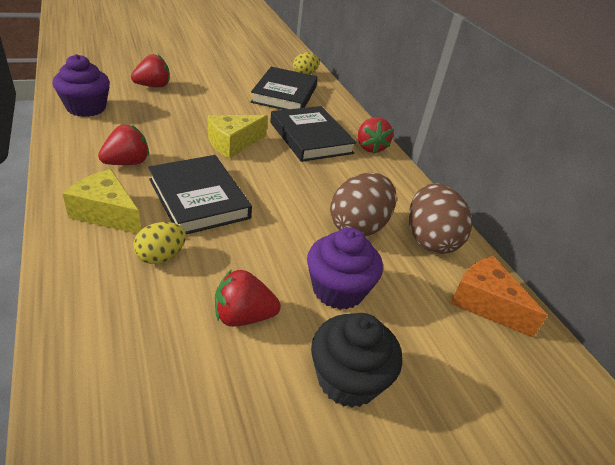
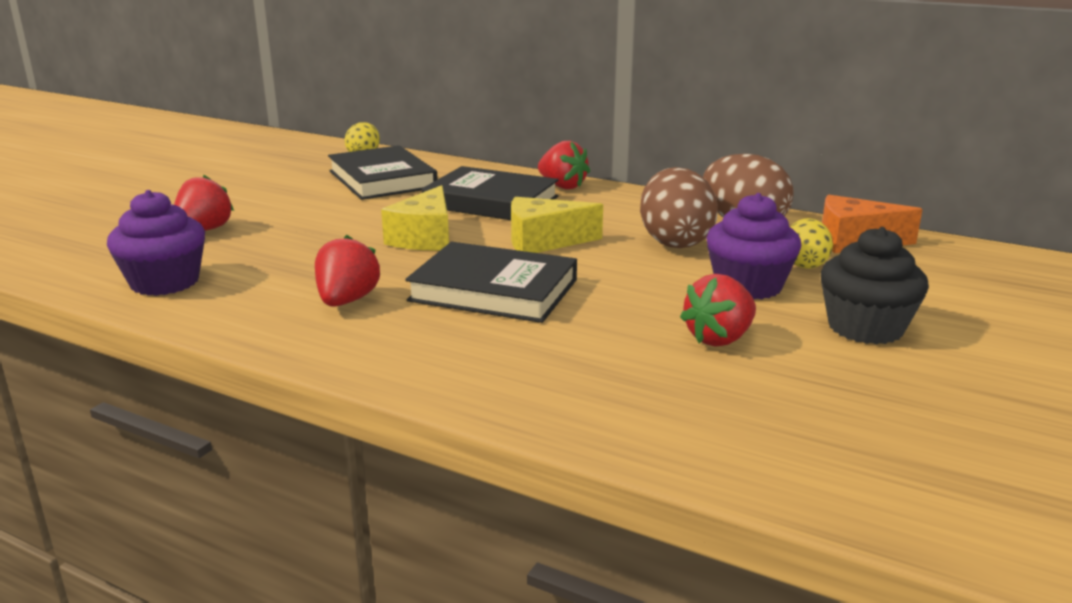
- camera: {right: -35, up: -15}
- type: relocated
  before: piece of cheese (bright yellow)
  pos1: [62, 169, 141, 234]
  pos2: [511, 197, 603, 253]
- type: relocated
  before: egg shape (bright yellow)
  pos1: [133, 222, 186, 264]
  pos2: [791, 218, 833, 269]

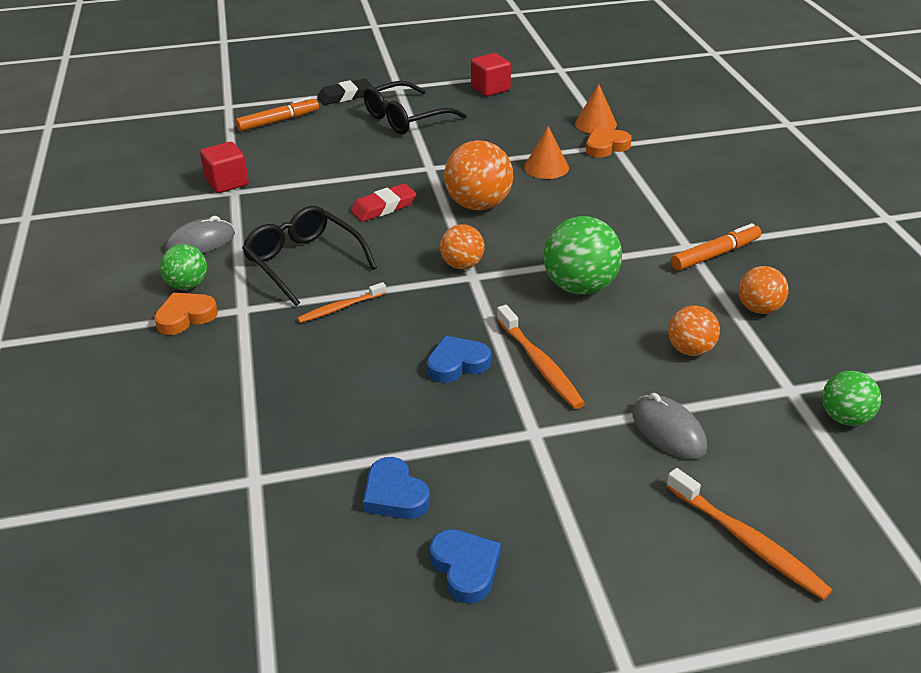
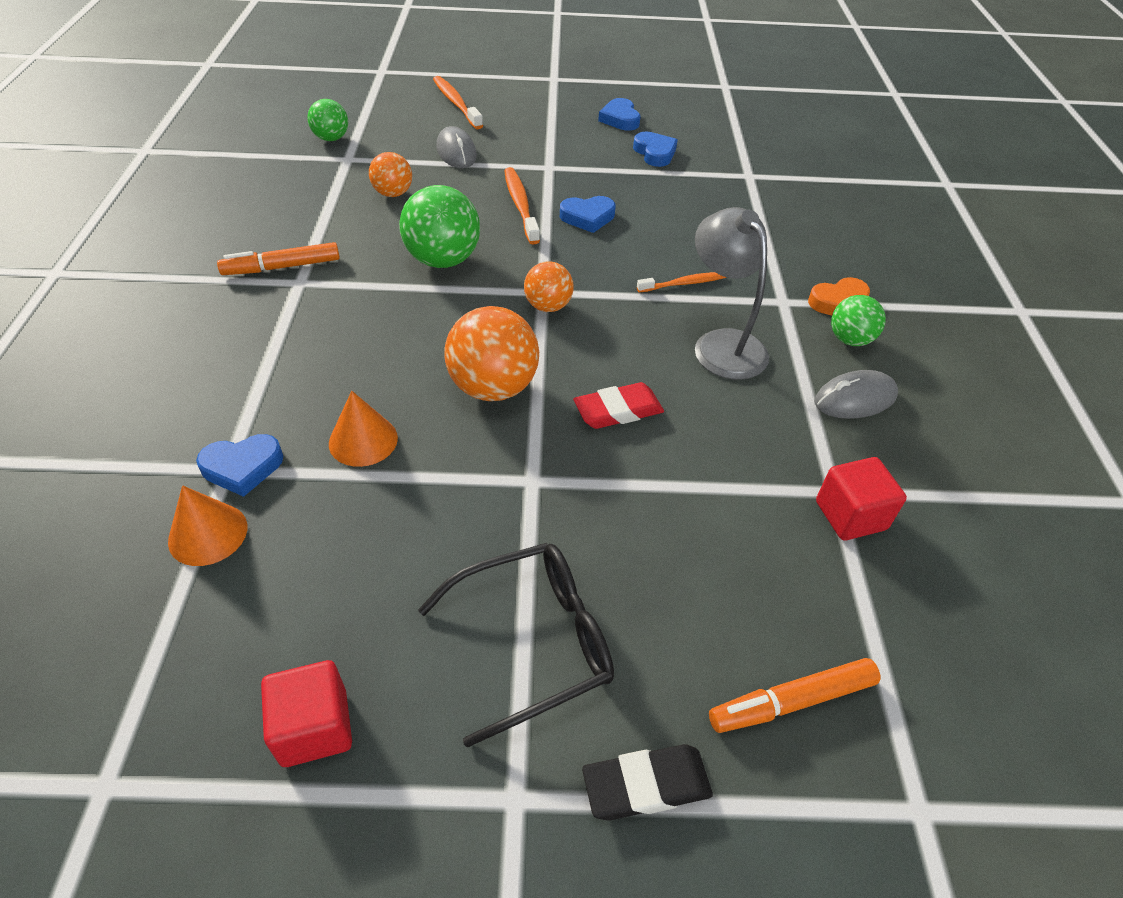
- camera: {right: -170, up: 10}
- type: exchanged
  before: glasses (ebony)
  after: reading lamp (ash-grey)
  pos1: [242, 206, 377, 306]
  pos2: [695, 207, 769, 380]
- type: colour
  before: love heart (orange-coloured)
  after: love heart (cobalt)
  pos1: [586, 128, 631, 158]
  pos2: [196, 434, 284, 497]
- type: missing
  before: ball (orange-coloured)
  pos1: [738, 266, 789, 314]

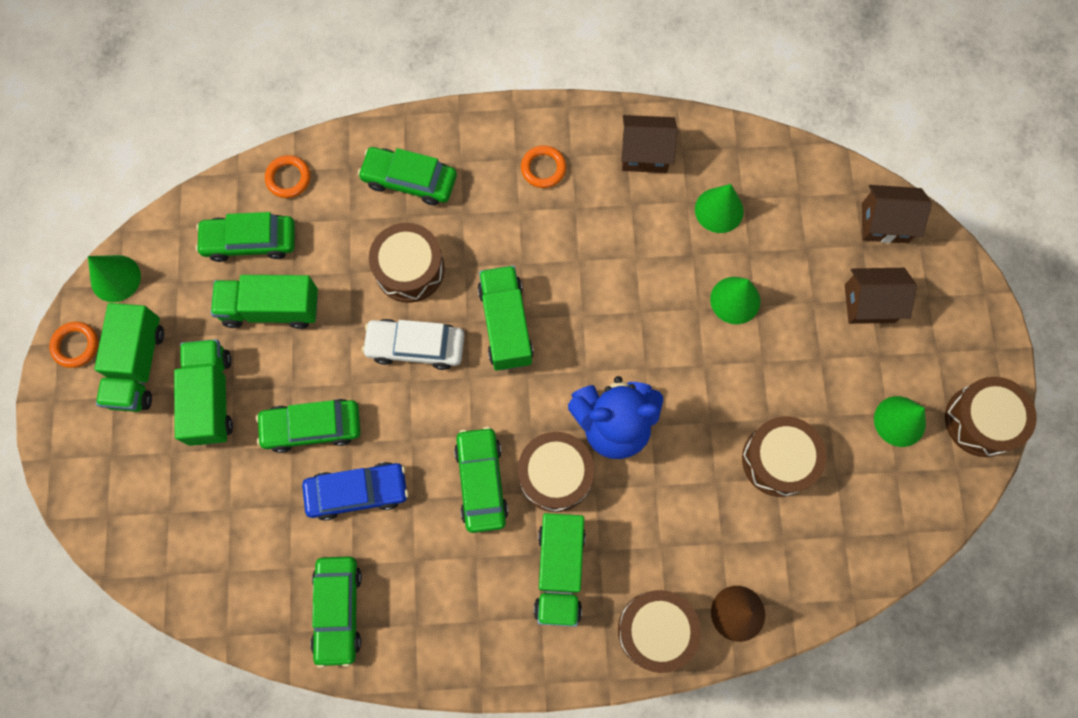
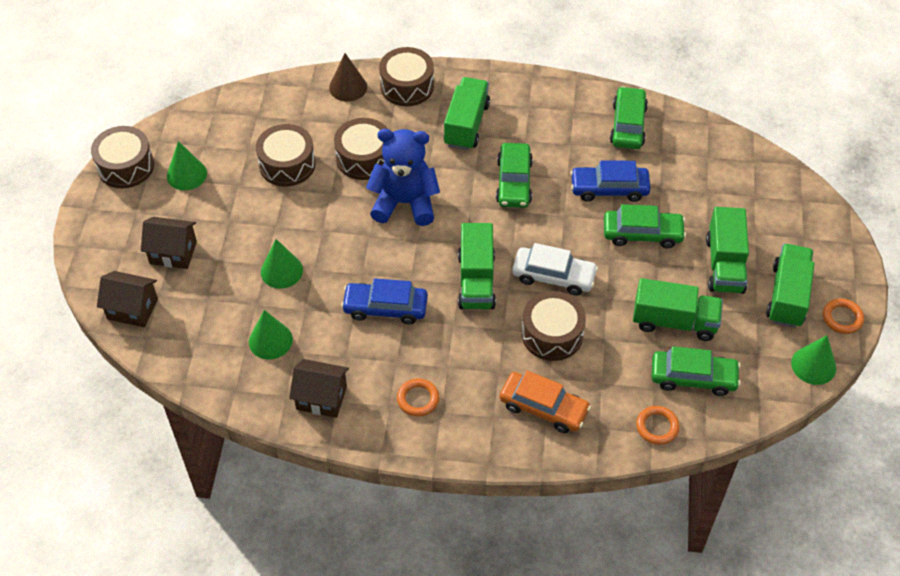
- camera: {right: -170, up: -20}
- type: colour
  before: car (emerald)
  after: car (orange-coloured)
  pos1: [358, 147, 457, 206]
  pos2: [500, 371, 591, 433]
- type: relocated
  before: toy drum (brown)
  pos1: [518, 432, 595, 512]
  pos2: [334, 118, 388, 180]
- type: appeared
  after: car (cobalt)
  pos2: [341, 278, 428, 324]

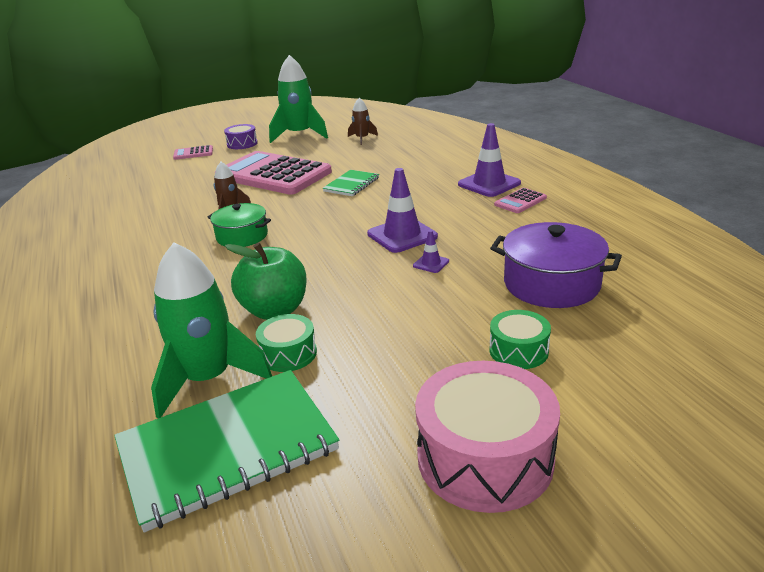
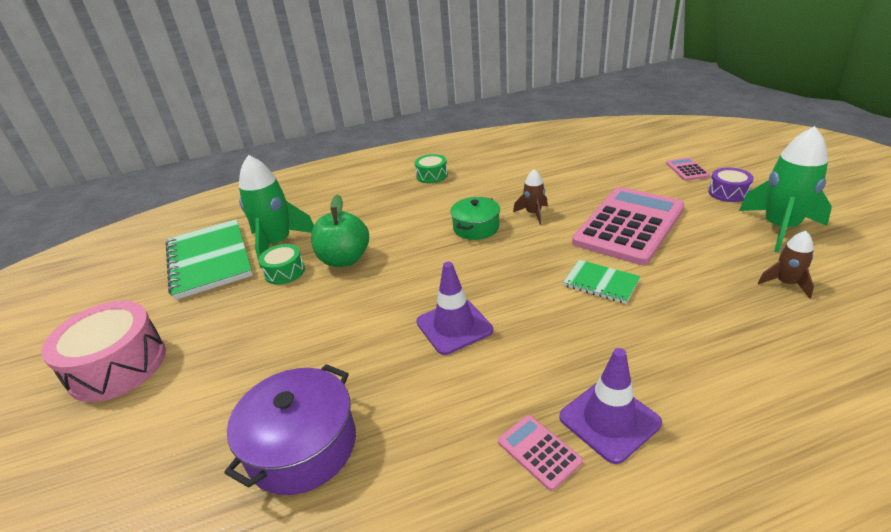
- camera: {right: 95, up: 5}
- type: missing
  before: traffic cone (royal purple)
  pos1: [413, 230, 449, 273]
- type: relocated
  before: toy drum (emerald)
  pos1: [490, 310, 551, 369]
  pos2: [415, 154, 448, 183]

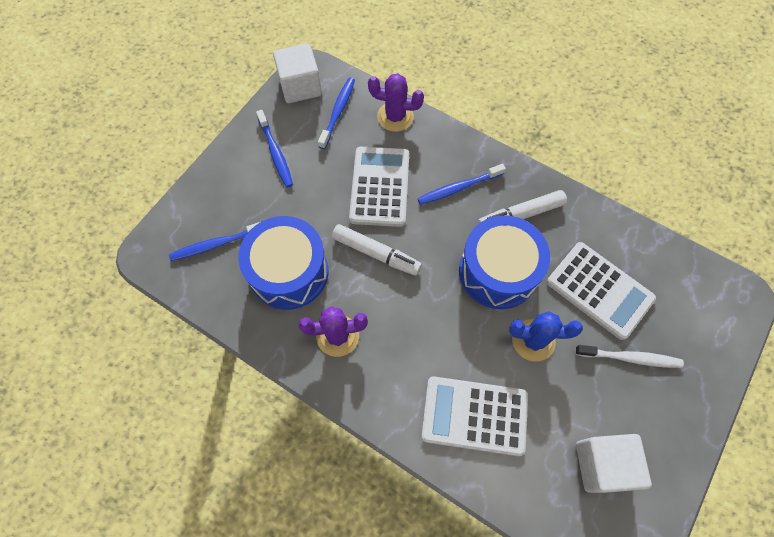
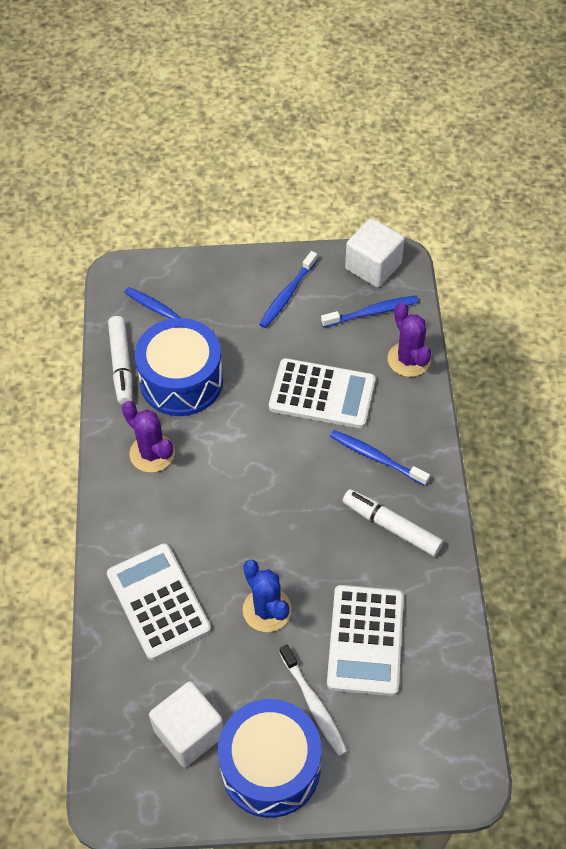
- camera: {right: 55, up: -10}
- type: relocated
  before: marker (pure white)
  pos1: [332, 224, 422, 276]
  pos2: [108, 316, 133, 405]
- type: spun
  before: adding machine (pure white)
  pos1: [349, 147, 409, 227]
  pos2: [269, 358, 376, 428]
  turn: 45
- type: relocated
  before: toy drum (cobalt)
  pos1: [459, 215, 550, 309]
  pos2: [218, 699, 321, 818]

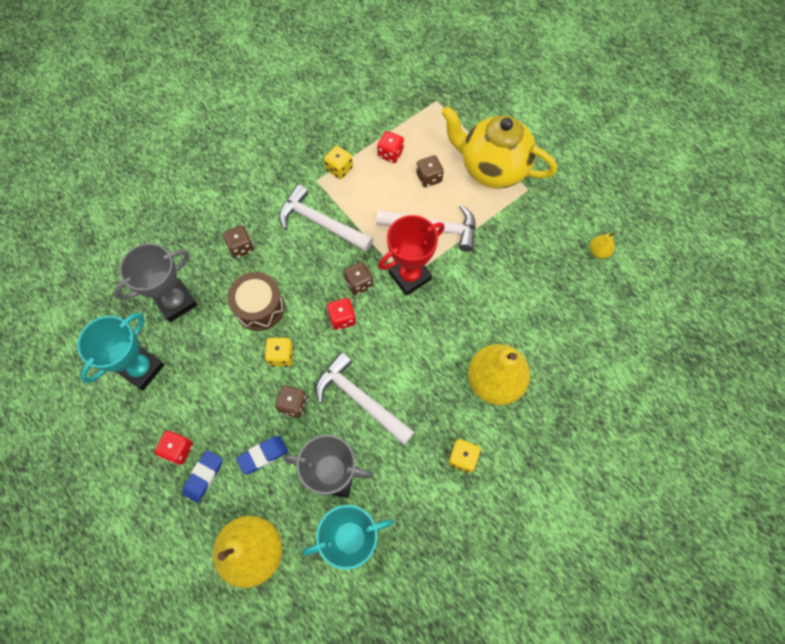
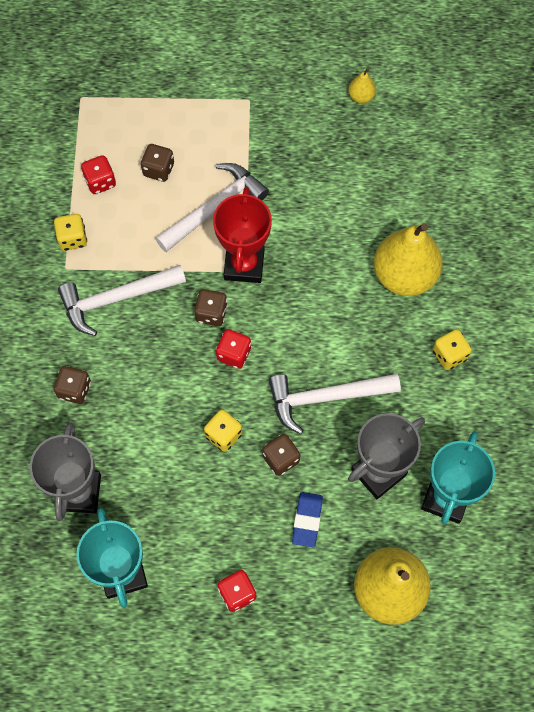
- camera: {right: -50, up: 0}
- type: missing
  before: eraser (cobalt)
  pos1: [182, 450, 223, 503]
- type: missing
  before: toy drum (brown)
  pos1: [228, 272, 285, 331]
- type: missing
  before: tea pot (bright yellow)
  pos1: [441, 106, 557, 188]

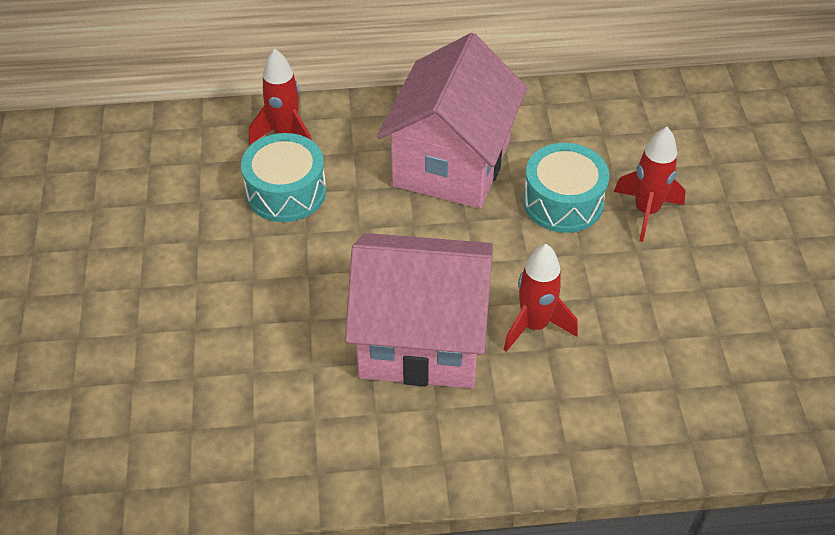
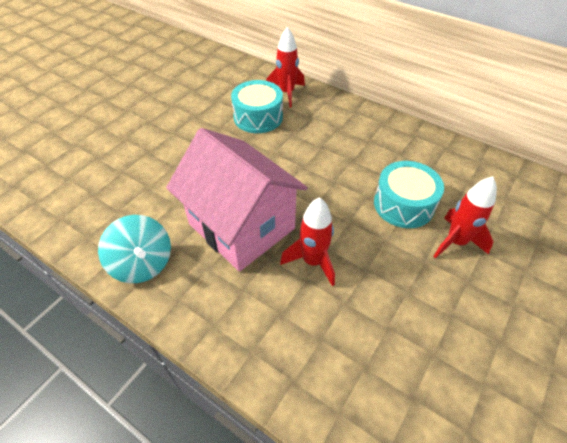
- camera: {right: 40, up: 0}
- type: missing
  before: cottage (rose-pink)
  pos1: [377, 33, 528, 209]
- type: appeared
  after: whirligig (teal)
  pos2: [98, 215, 171, 283]

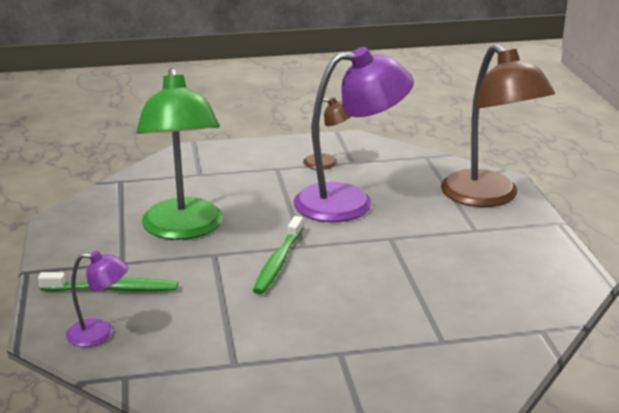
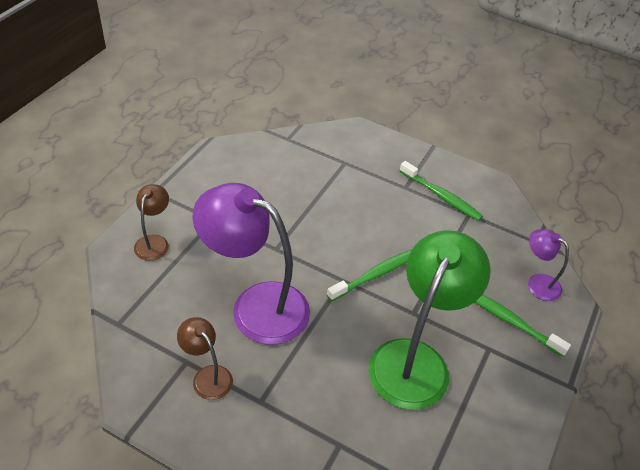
- camera: {right: -145, up: 20}
- type: size
  before: reading lamp (brown)
  pos1: [441, 44, 555, 207]
  pos2: [134, 184, 169, 261]
  scale: 0.48
- type: appeared
  after: dental brush (emerald)
  pos2: [400, 161, 483, 221]

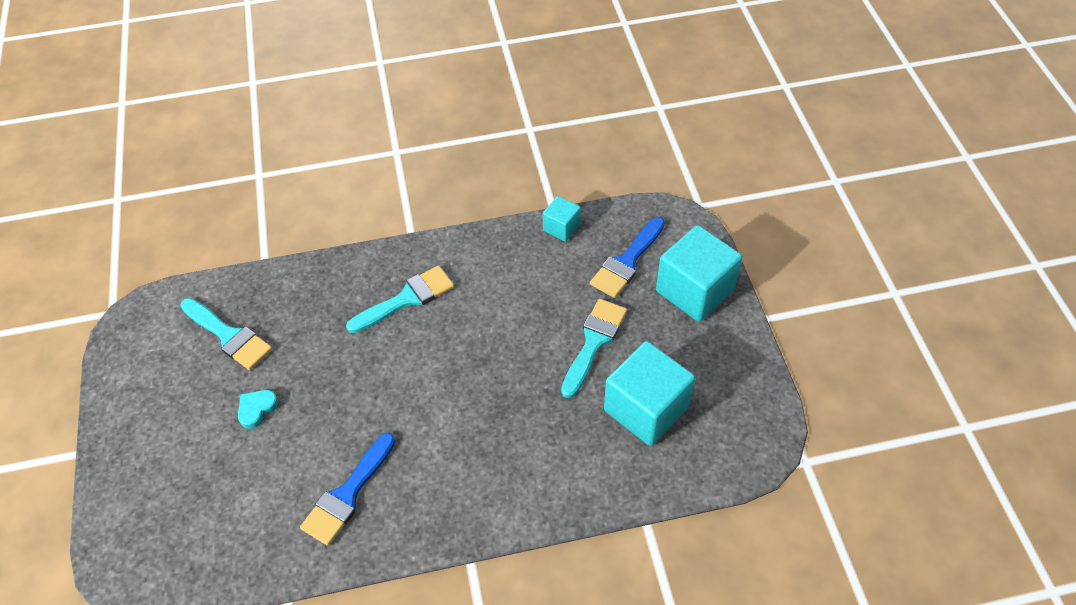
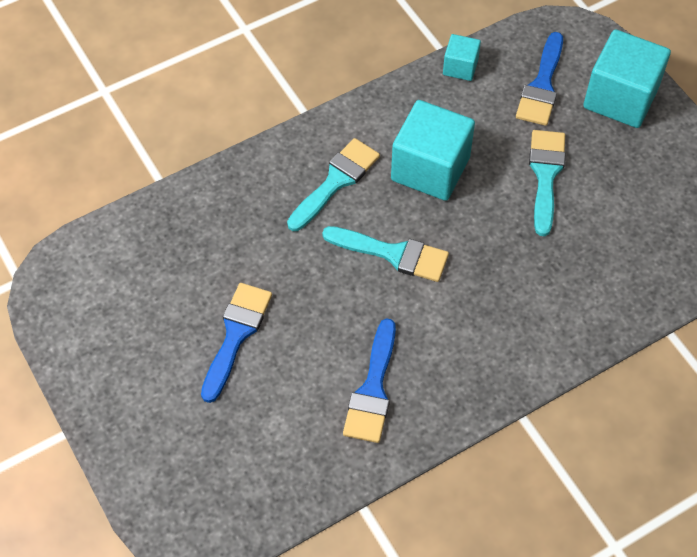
- camera: {right: -20, up: 5}
- type: relocated
  before: paint brush (teal)
  pos1: [180, 298, 272, 370]
  pos2: [322, 226, 449, 282]
- type: exchanged
  before: love heart (teal)
  after: paint brush (cobalt)
  pos1: [238, 390, 278, 429]
  pos2: [201, 283, 272, 403]
- type: relocated
  before: block (teal)
  pos1: [604, 341, 695, 446]
  pos2: [391, 100, 475, 201]

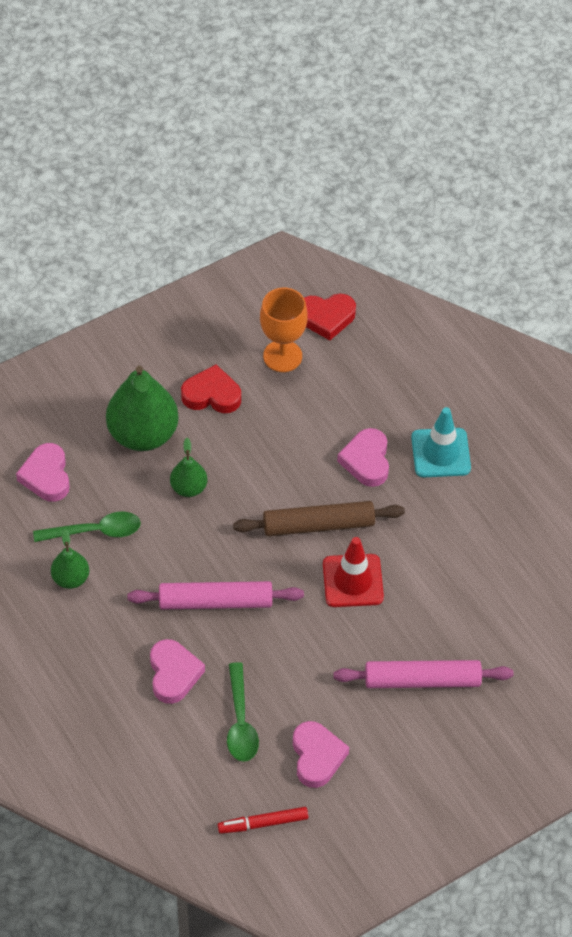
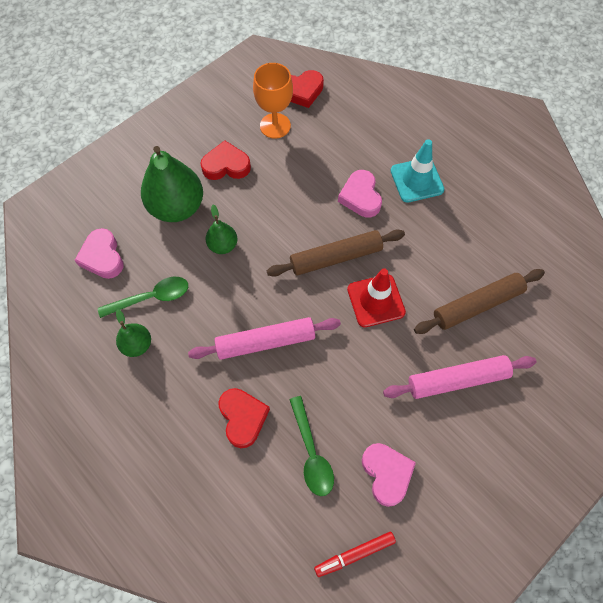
- camera: {right: -10, up: 10}
- type: colour
  before: love heart (rose-pink)
  after: love heart (red)
  pos1: [150, 639, 205, 704]
  pos2: [219, 388, 270, 448]
- type: appeared
  after: pastry roller (brown)
  pos2: [414, 269, 545, 334]

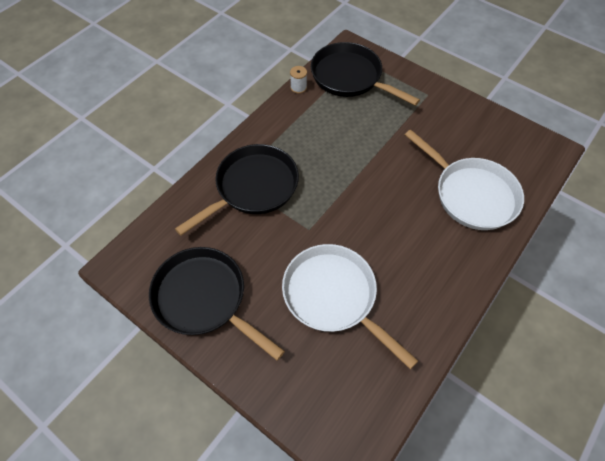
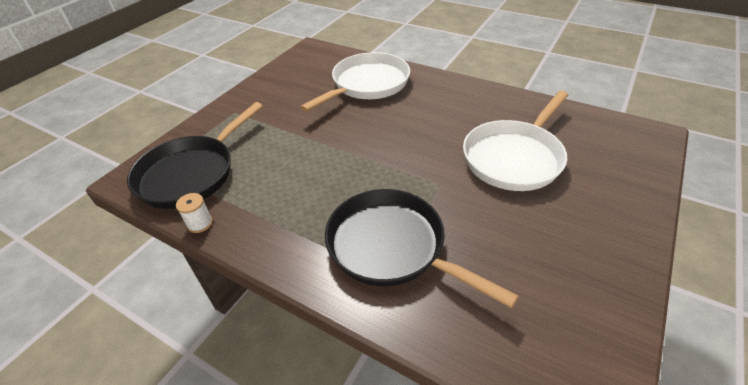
- camera: {right: -95, up: -15}
- type: missing
  before: pan (ebony)
  pos1: [149, 247, 285, 361]

